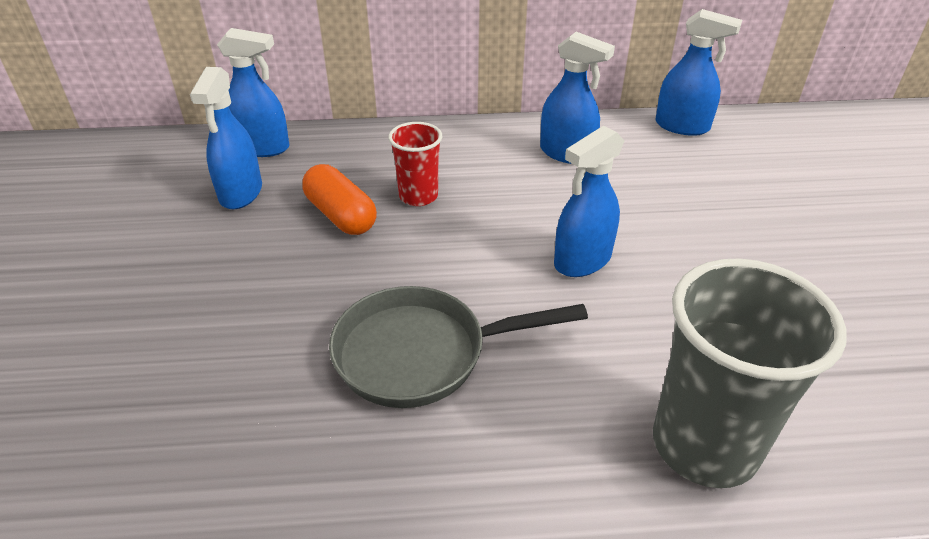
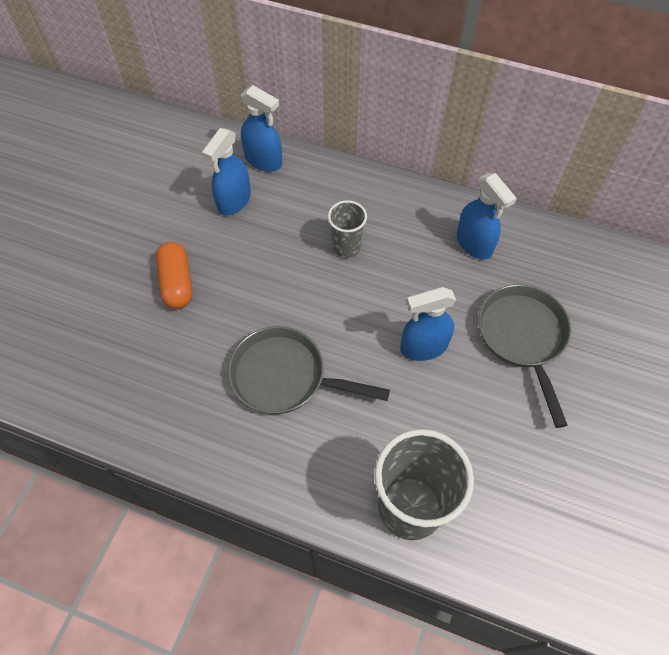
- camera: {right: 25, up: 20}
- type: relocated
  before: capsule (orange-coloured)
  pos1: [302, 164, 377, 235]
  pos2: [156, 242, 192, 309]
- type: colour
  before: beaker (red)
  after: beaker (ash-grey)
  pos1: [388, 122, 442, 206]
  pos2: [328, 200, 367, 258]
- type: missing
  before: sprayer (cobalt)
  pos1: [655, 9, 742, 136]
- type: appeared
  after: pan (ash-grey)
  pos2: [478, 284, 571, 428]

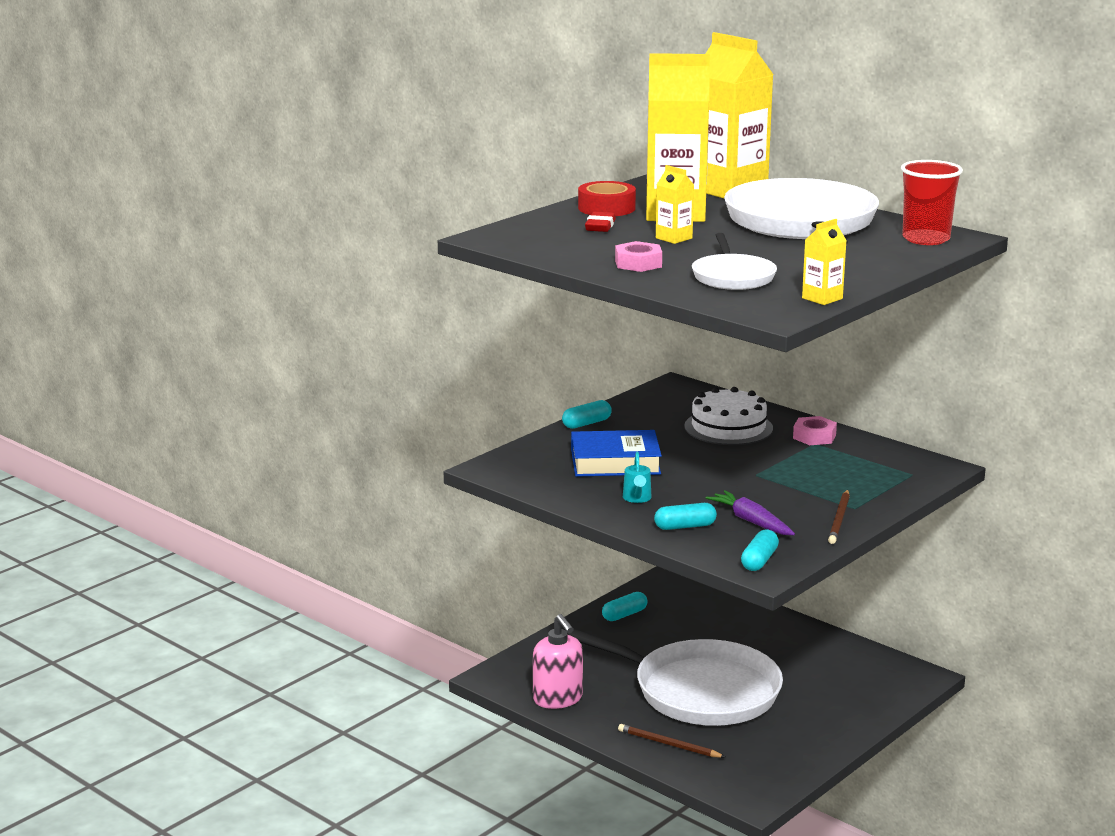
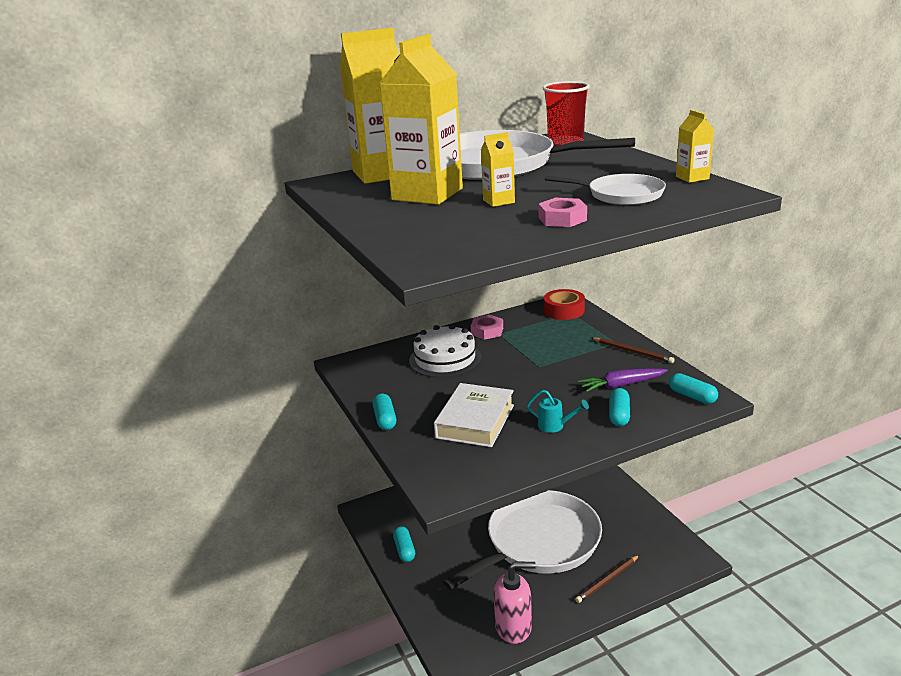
- camera: {right: -65, up: 5}
- type: colour
  before: hardback (cobalt)
  after: hardback (pure white)
  pos1: [571, 430, 662, 477]
  pos2: [434, 383, 514, 447]
- type: relocated
  before: sticky tape (red)
  pos1: [578, 181, 636, 216]
  pos2: [544, 289, 585, 320]
- type: missing
  before: eraser (red)
  pos1: [585, 212, 616, 232]

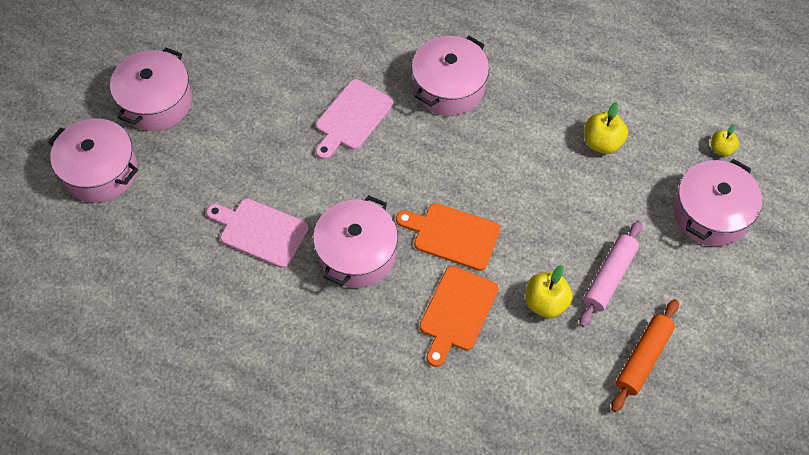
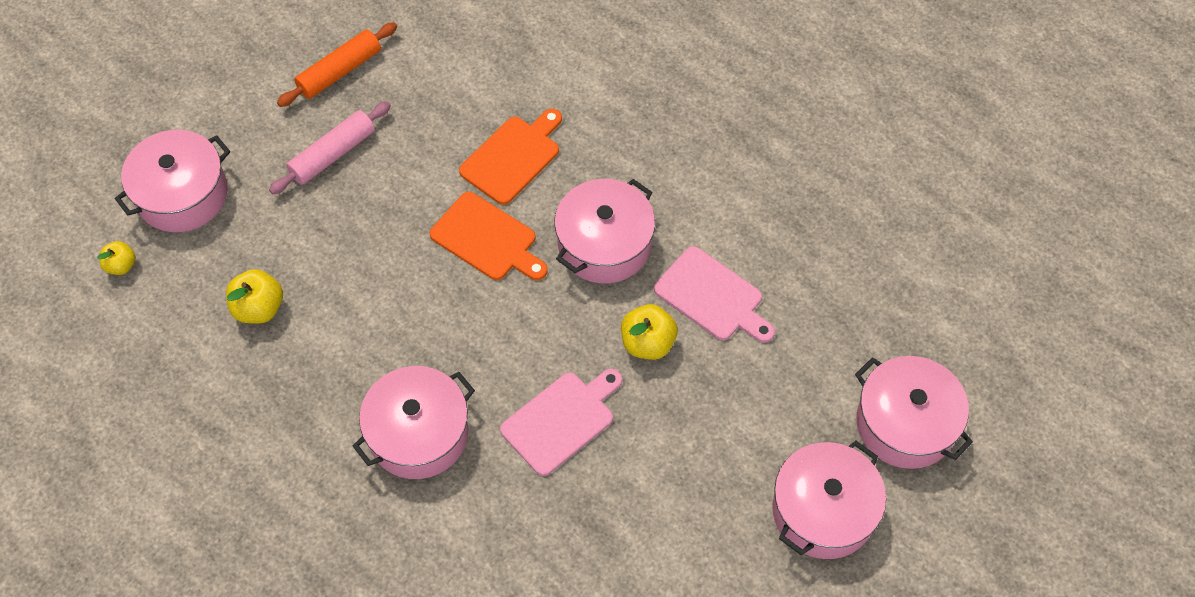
- camera: {right: -165, up: 0}
- type: relocated
  before: toy apple (bright yellow)
  pos1: [525, 265, 573, 318]
  pos2: [621, 304, 678, 360]

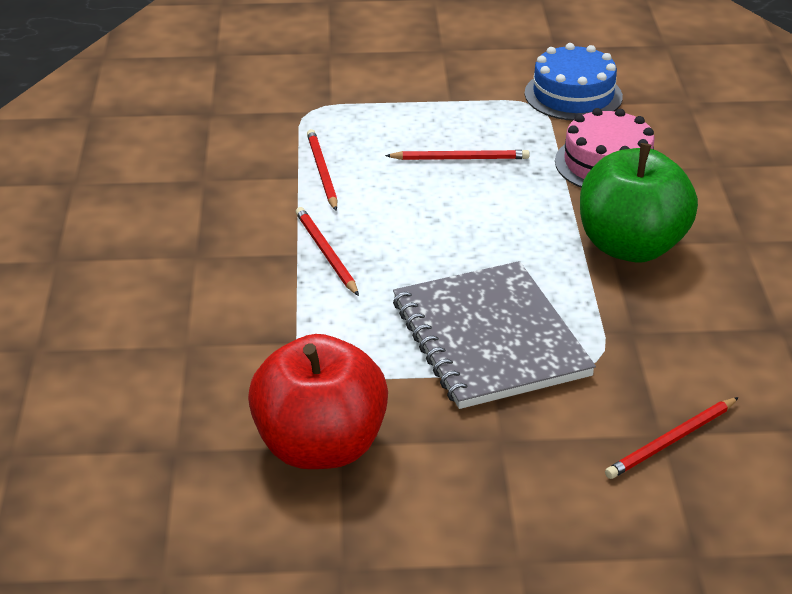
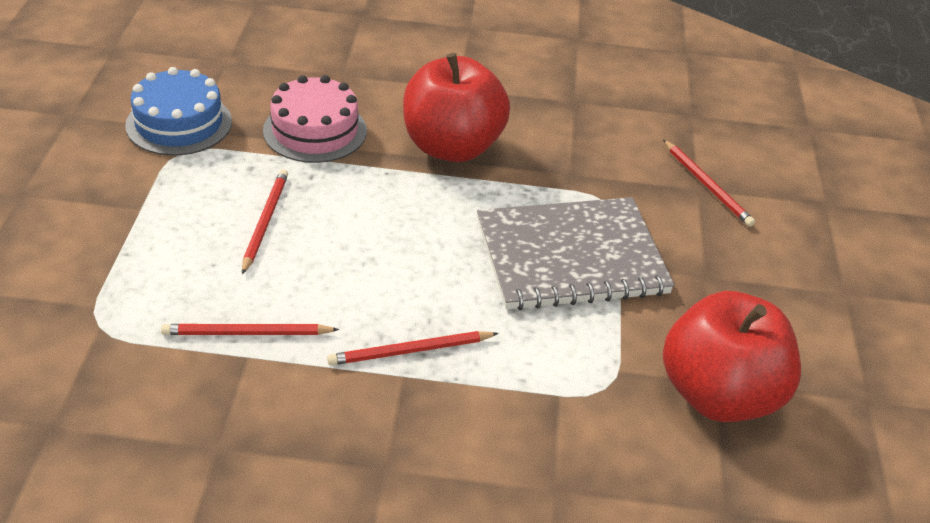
- camera: {right: -85, up: 5}
- type: colour
  before: toy apple (emerald)
  after: toy apple (red)
  pos1: [580, 143, 698, 262]
  pos2: [403, 53, 510, 162]

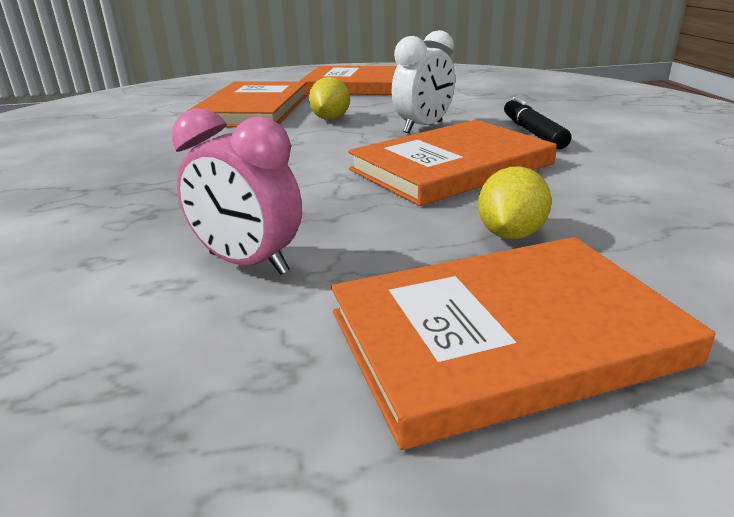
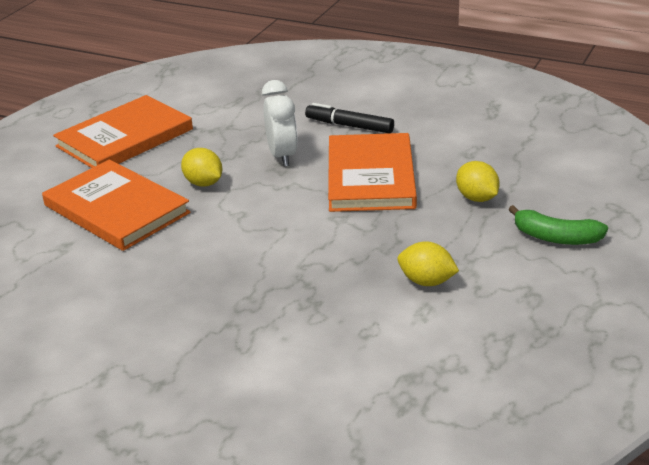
- camera: {right: -55, up: 5}
- type: exchanged
  before: clock (rose-pink)
  after: citrus fruit (bright yellow)
  pos1: [172, 108, 302, 275]
  pos2: [397, 241, 459, 286]
- type: exchanged
  before: hardback (orange-coloured)
  after: toy banana (emerald)
  pos1: [331, 237, 715, 450]
  pos2: [508, 205, 608, 245]

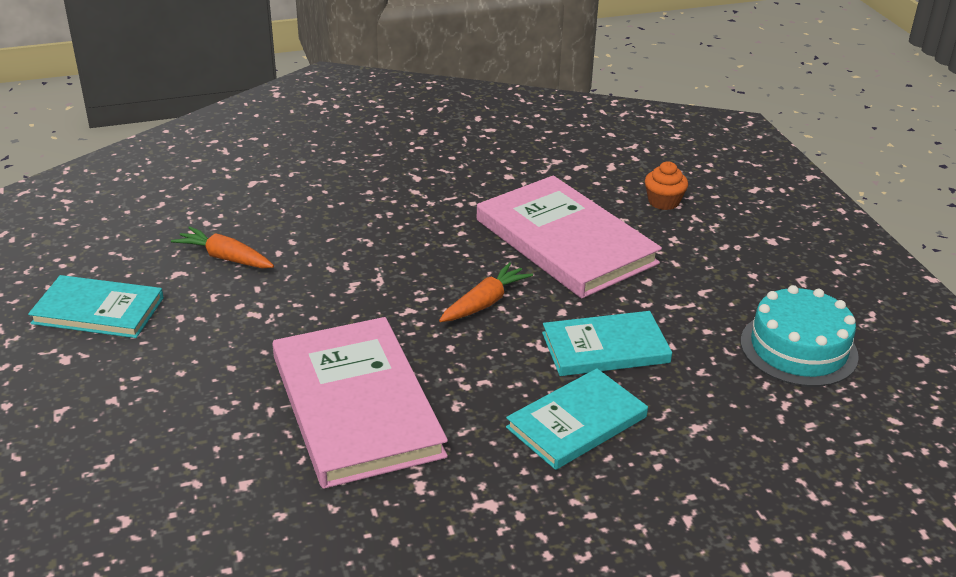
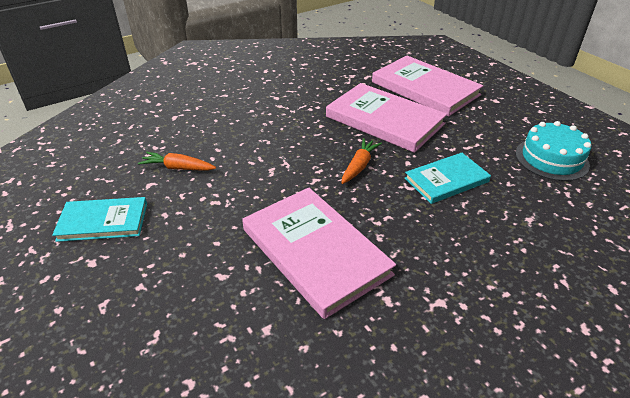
- camera: {right: -15, up: 5}
- type: missing
  before: hardback (teal)
  pos1: [506, 368, 648, 470]
- type: exchanged
  before: muffin (orange-coloured)
  after: hardback (rose-pink)
  pos1: [645, 161, 688, 210]
  pos2: [372, 56, 483, 116]

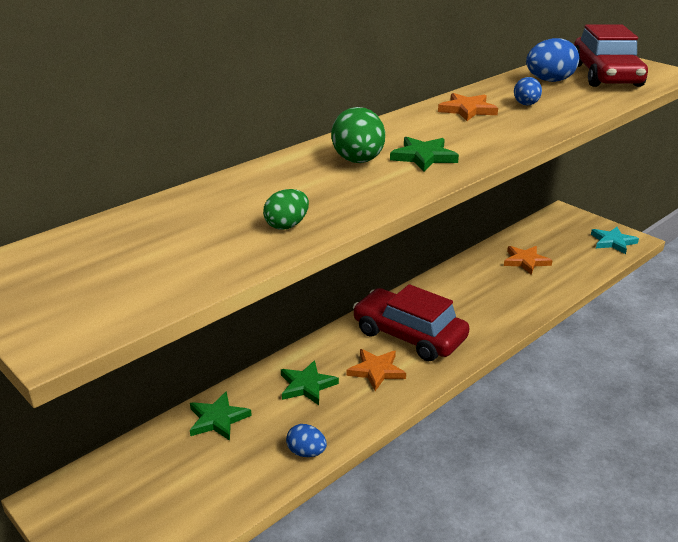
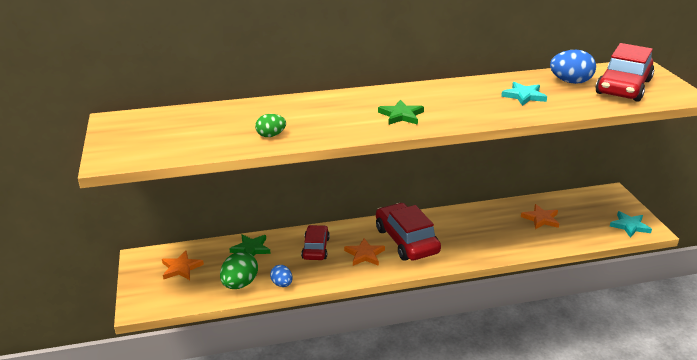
- camera: {right: 30, up: 0}
- type: exchanged
  before: star (emerald)
  after: car (red)
  pos1: [281, 360, 339, 405]
  pos2: [301, 225, 330, 260]
- type: relocated
  before: egg shape (emerald)
  pos1: [331, 107, 385, 163]
  pos2: [220, 251, 258, 289]
- type: relocated
  before: star (orange-coloured)
  pos1: [438, 93, 498, 121]
  pos2: [162, 251, 204, 280]
- type: exchanged
  before: egg shape (cobalt)
  after: star (teal)
  pos1: [514, 77, 542, 105]
  pos2: [501, 82, 547, 106]

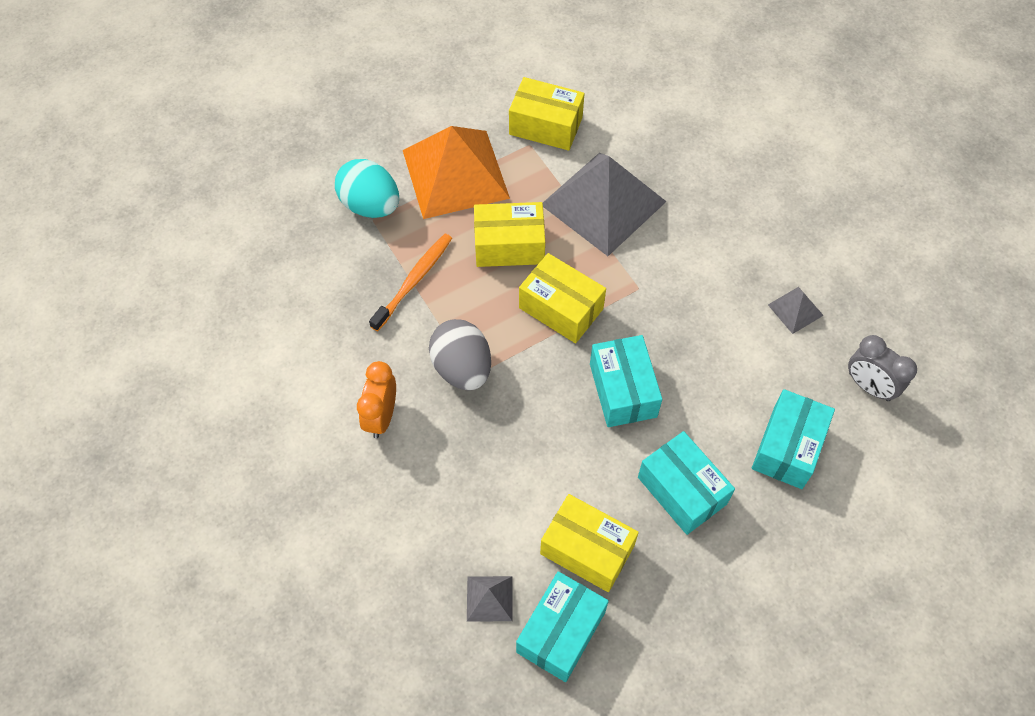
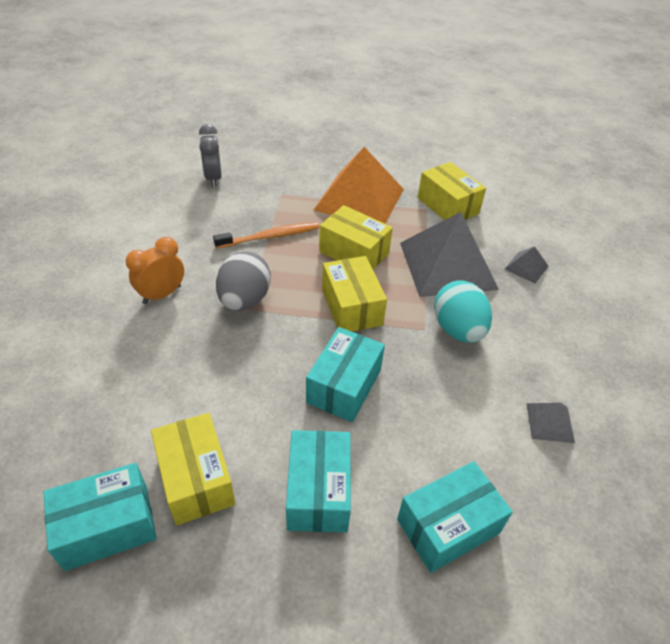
- camera: {right: 35, up: -15}
- type: relocated
  before: egg shape (teal)
  pos1: [335, 159, 399, 218]
  pos2: [434, 280, 492, 343]
- type: relocated
  before: pyramid (ash-grey)
  pos1: [467, 576, 512, 621]
  pos2: [505, 246, 549, 284]
- type: relocated
  before: clock (ash-grey)
  pos1: [848, 335, 917, 401]
  pos2: [199, 124, 222, 187]

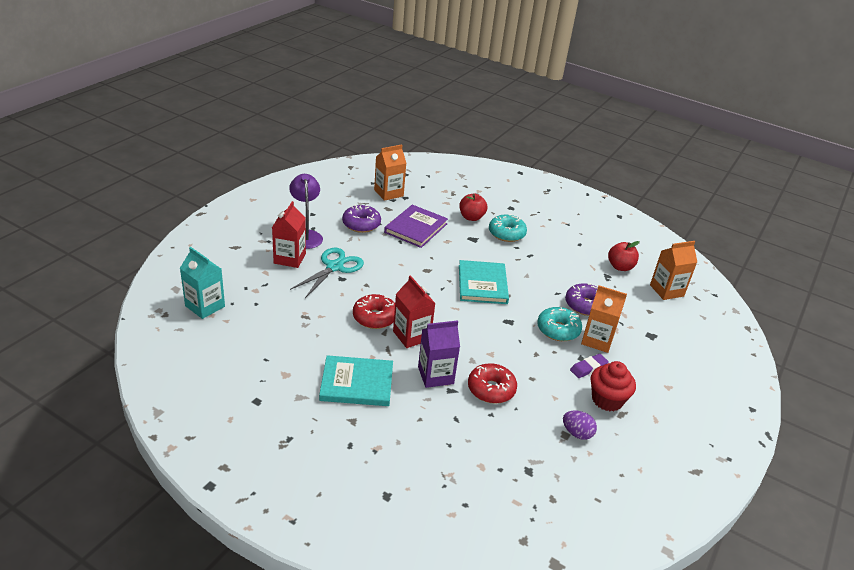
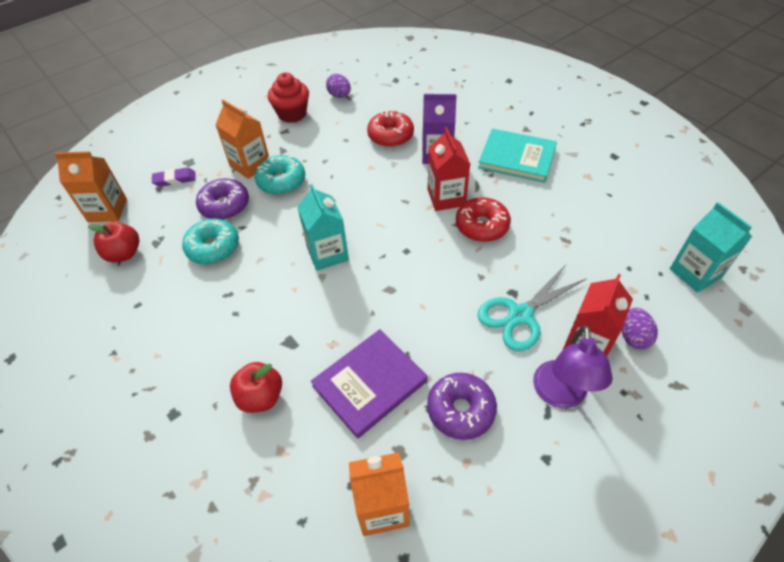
- camera: {right: -155, up: 15}
- type: exchanged
  before: hardback (teal)
  after: juice carton (teal)
  pos1: [459, 260, 509, 304]
  pos2: [297, 184, 349, 271]
- type: relocated
  before: glazed donut (teal)
  pos1: [489, 214, 527, 242]
  pos2: [182, 218, 239, 264]
- type: relocated
  before: eraser (royal purple)
  pos1: [570, 354, 609, 378]
  pos2: [152, 167, 196, 187]
- type: appeared
  after: egg shape (royal purple)
  pos2: [622, 308, 658, 350]

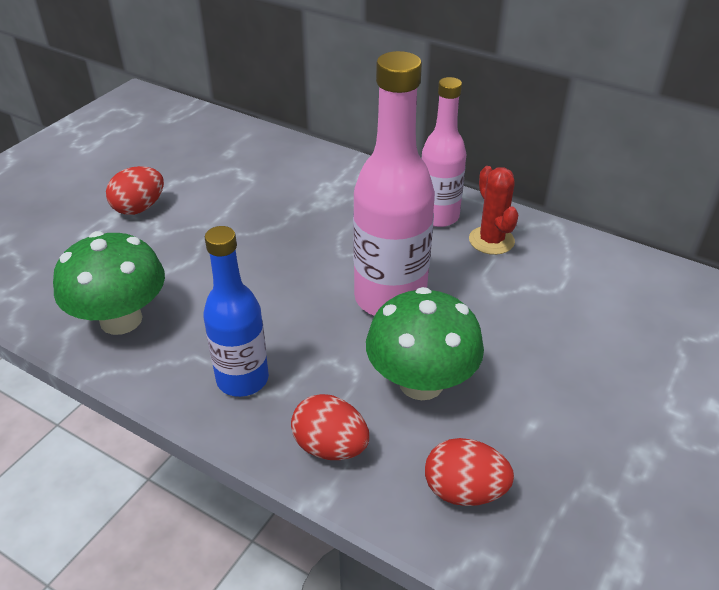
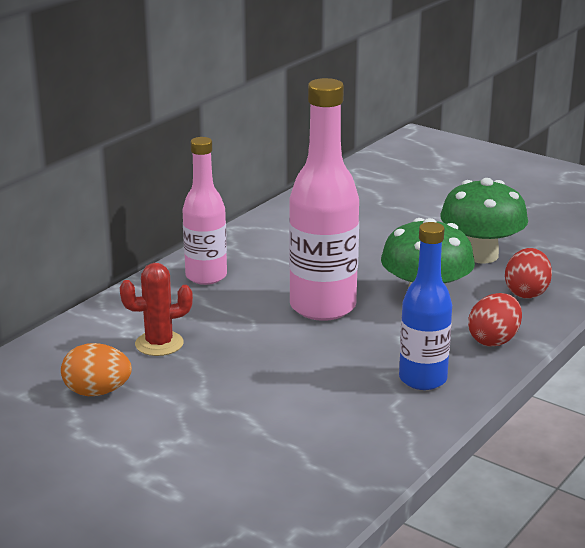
- camera: {right: -85, up: -15}
- type: relocated
  before: mushroom (emerald)
  pos1: [53, 231, 165, 335]
  pos2: [440, 178, 528, 263]
- type: missing
  before: egg shape (red)
  pos1: [106, 166, 164, 215]
- type: relocated
  before: saguaro cactus (red)
  pos1: [469, 166, 518, 255]
  pos2: [120, 263, 193, 356]
- type: appeared
  after: egg shape (orange-coloured)
  pos2: [61, 343, 132, 396]

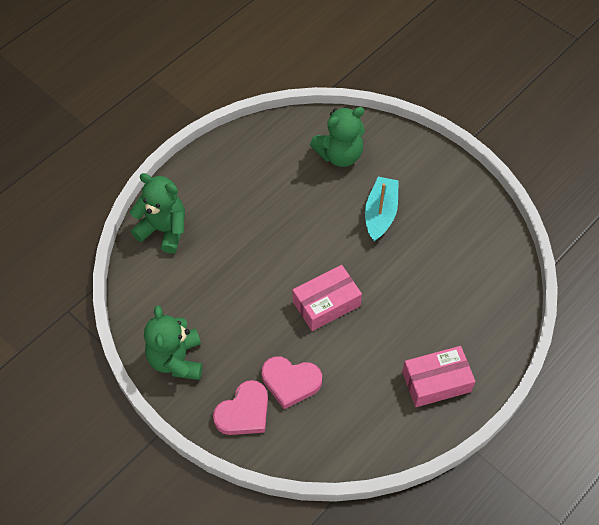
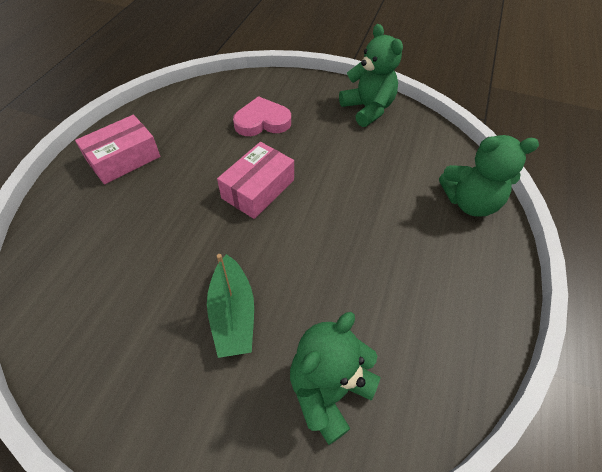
- camera: {right: 155, up: -5}
- type: missing
  before: love heart (rose-pink)
  pos1: [213, 380, 268, 435]
- type: colour
  before: sailboat (teal)
  after: sailboat (emerald)
  pos1: [365, 177, 399, 242]
  pos2: [207, 254, 254, 358]

